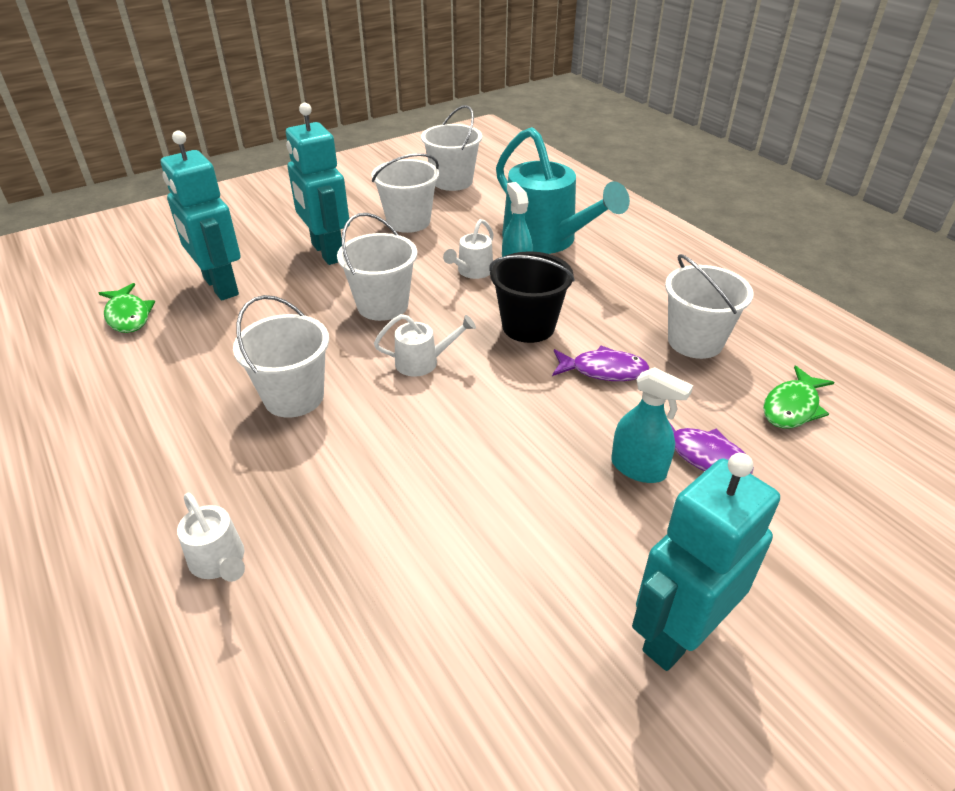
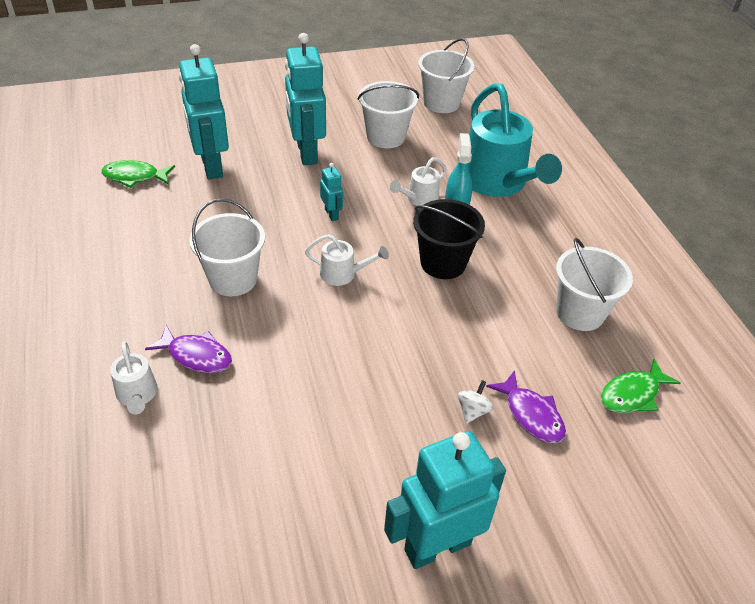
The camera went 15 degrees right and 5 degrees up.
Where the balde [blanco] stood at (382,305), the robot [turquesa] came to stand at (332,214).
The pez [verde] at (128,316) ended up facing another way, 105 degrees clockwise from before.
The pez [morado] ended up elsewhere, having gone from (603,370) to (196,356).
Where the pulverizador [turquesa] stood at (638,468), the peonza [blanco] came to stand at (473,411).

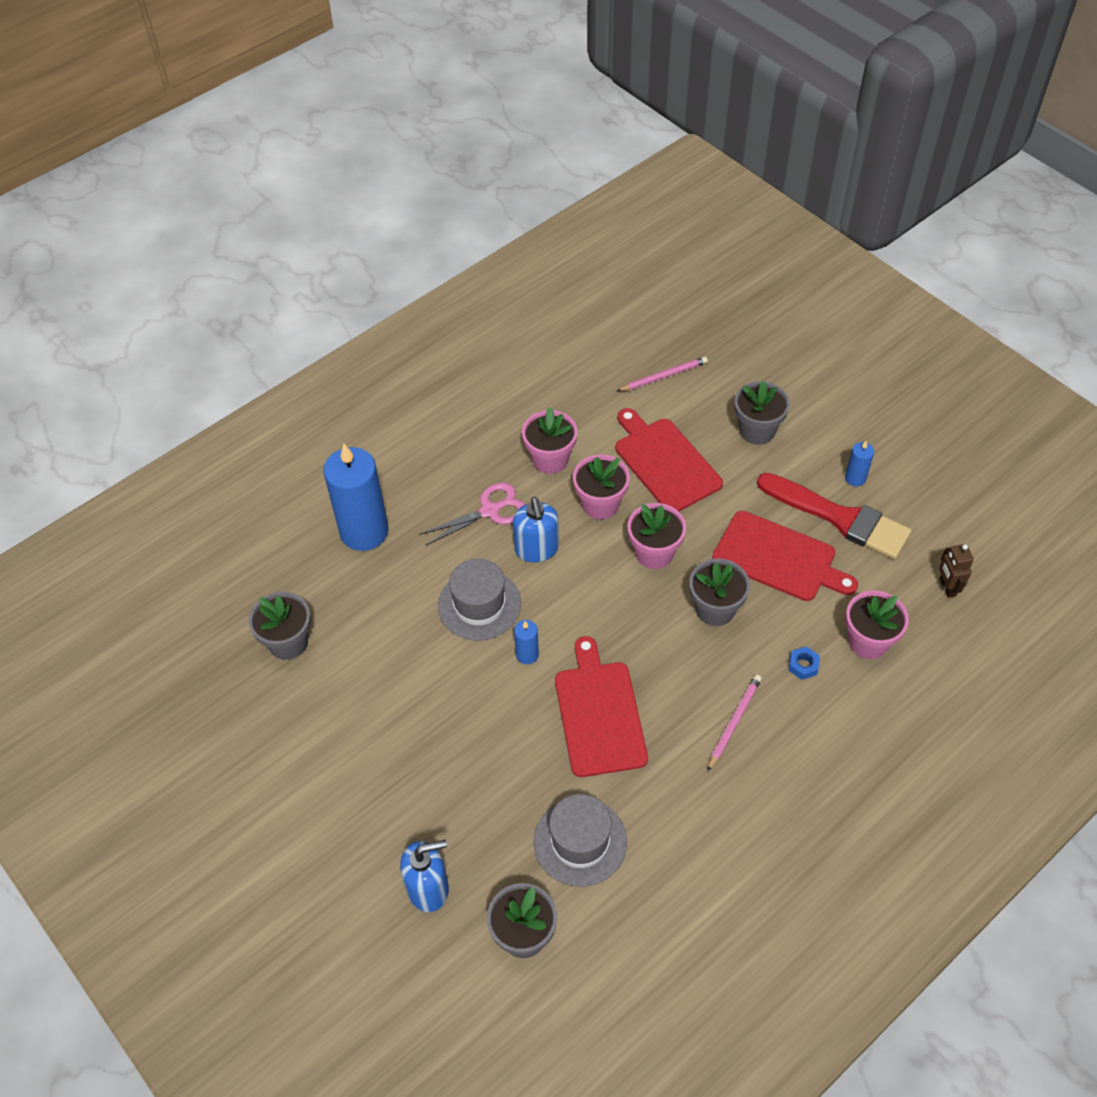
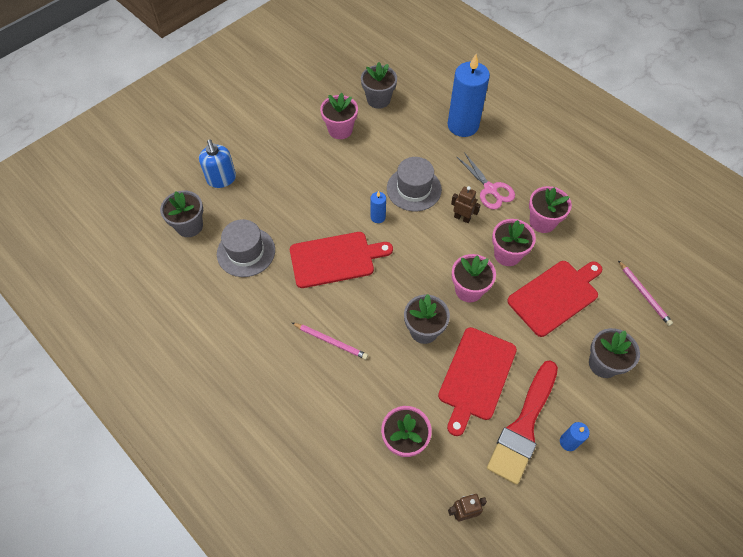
The camera went 85 degrees right and 5 degrees up.
Where the dispensador de jabón [azul] stood at (536,549), the robot [marrón] came to stand at (462,218).
The second view lost the tuerca [azul] at (803,665).
The second view gained the maceta [rosa] at (340,130).

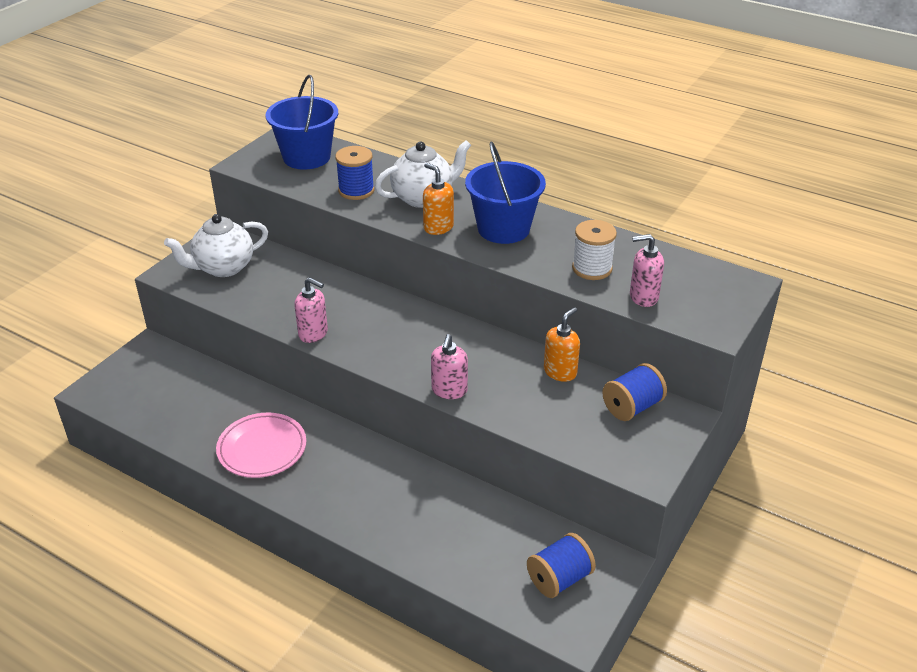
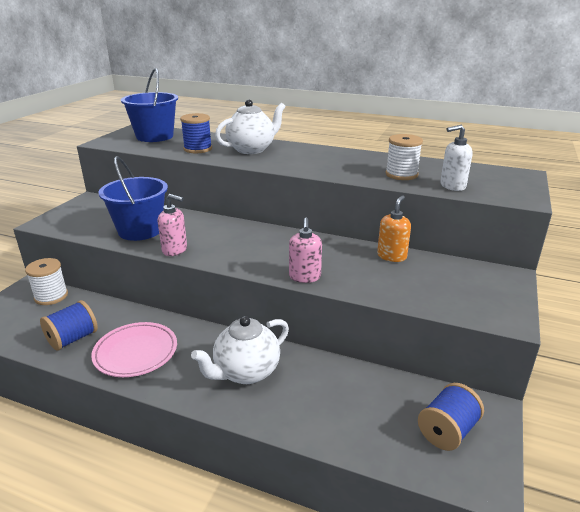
The camera went 10 degrees left and 10 degrees down.
The balde [azul] ended up elsewhere, having gone from (503,229) to (140,230).
The second view lost the dispensador de jabón [naranja] at (438,227).
The tetera [blanco] ended up elsewhere, having gone from (223,268) to (245,372).
What was the dispensador de jabón [rosa] at (643,297) turned into the dispensador de jabón [blanco] at (452,186).
The carrete [azul] ended up elsewhere, having gone from (632,407) to (73,339).
The second view gained the carrete [blanco] at (51,296).

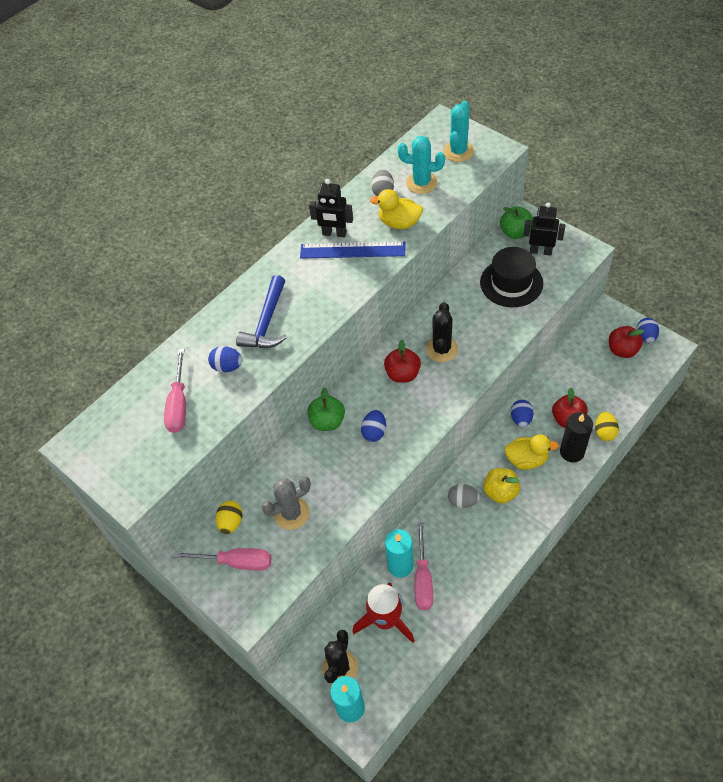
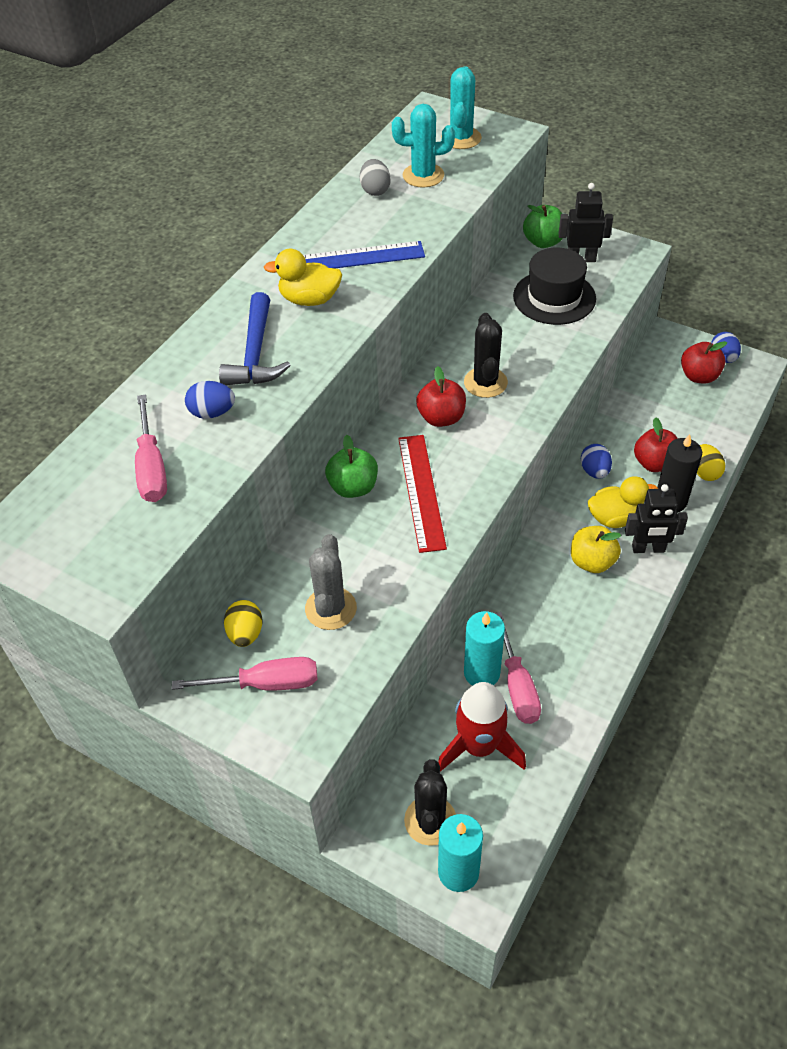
The camera went 15 degrees left and 5 degrees down.
The robot [negro] ended up elsewhere, having gone from (334,233) to (648,549).
The pato [amarillo] ended up elsewhere, having gone from (399,223) to (309,299).
Where the huevo [azul] stood at (374,432), the regla [rojo] came to stand at (421,491).
The cactus [gris] at (291,513) ended up facing another way, 45 degrees counterclockwise from before.
The second view lost the huevo [gris] at (463,501).

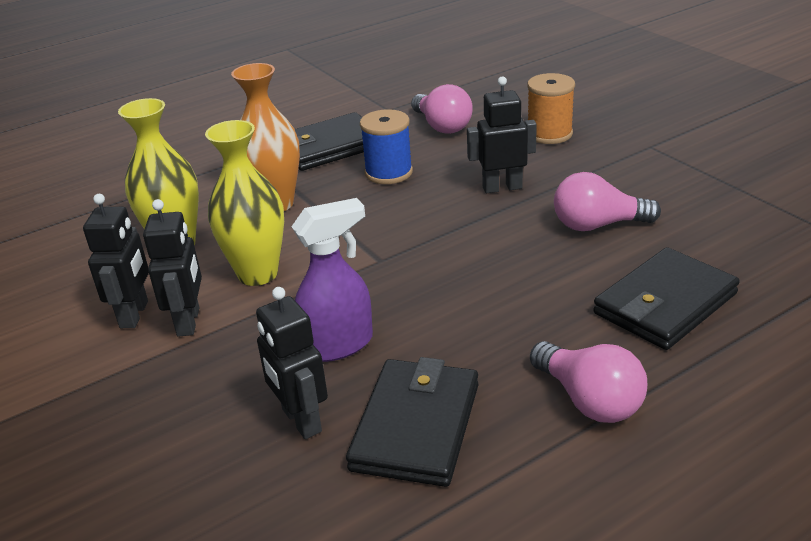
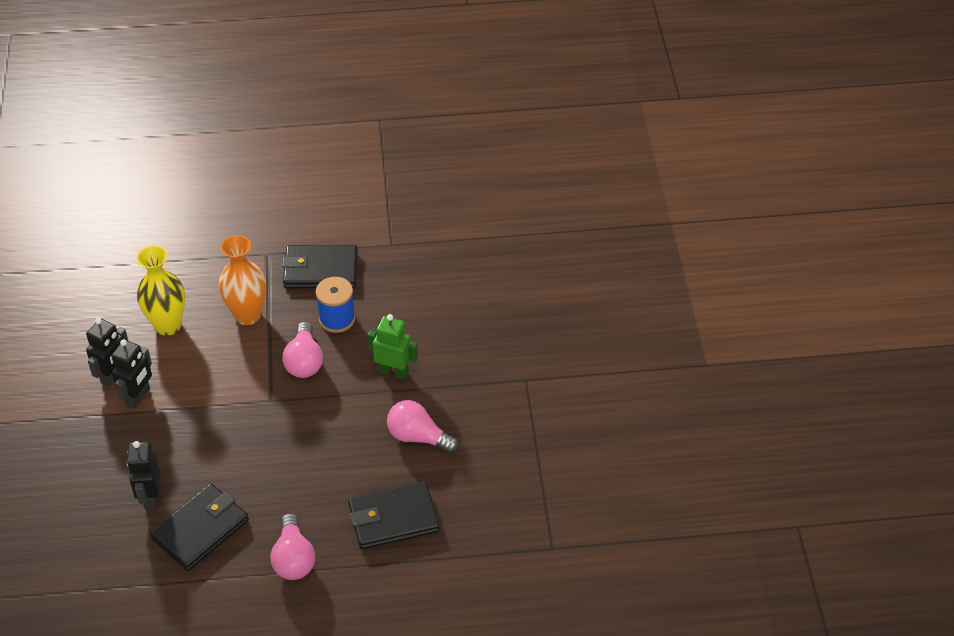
The camera went 25 degrees right and 15 degrees up.
The second view lost the carrete [naranja] at (549,134).
What was the robot [negro] at (502,187) turned into the robot [verde] at (393,371).
The bombilla [rosa] ended up elsewhere, having gone from (442,126) to (304,361).
The second view lost the florero [amarillo] at (258,274).
The second view lost the pulverizador [morado] at (338,345).

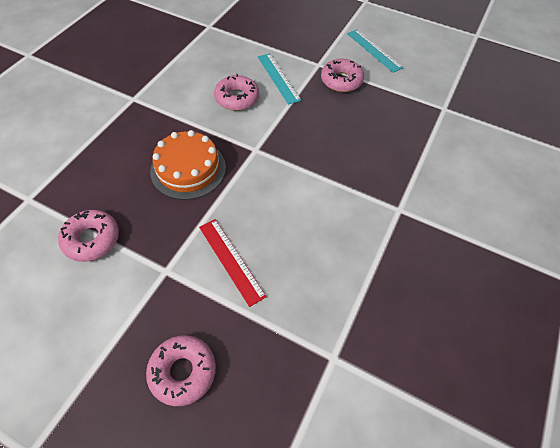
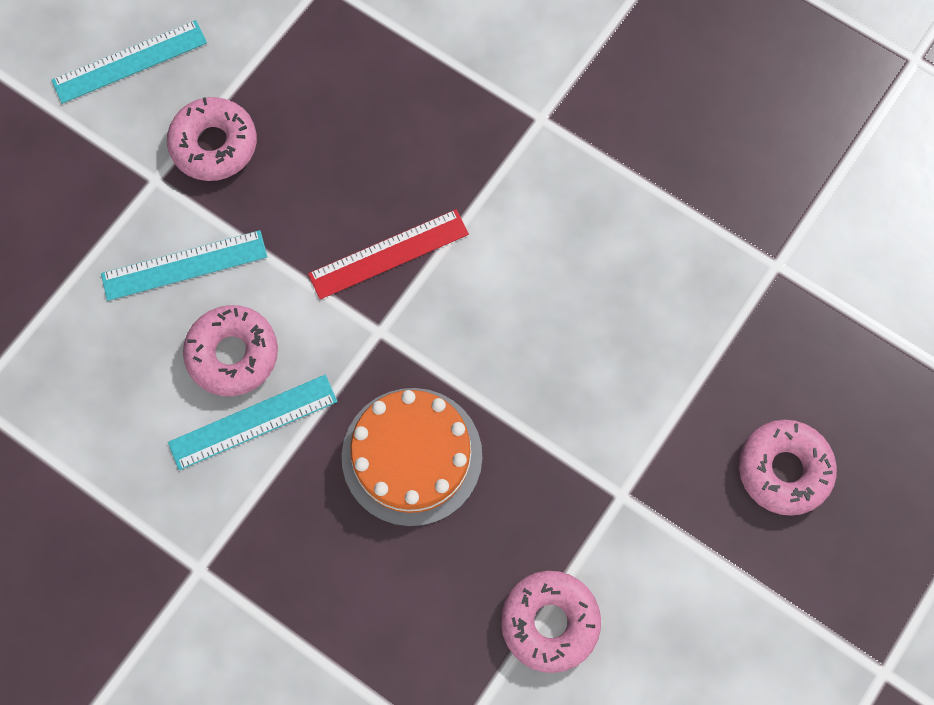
The camera went 80 degrees left and 15 degrees up.
The regla [rojo] ended up elsewhere, having gone from (231,260) to (388,254).
The second view gained the regla [turquesa] at (253,422).

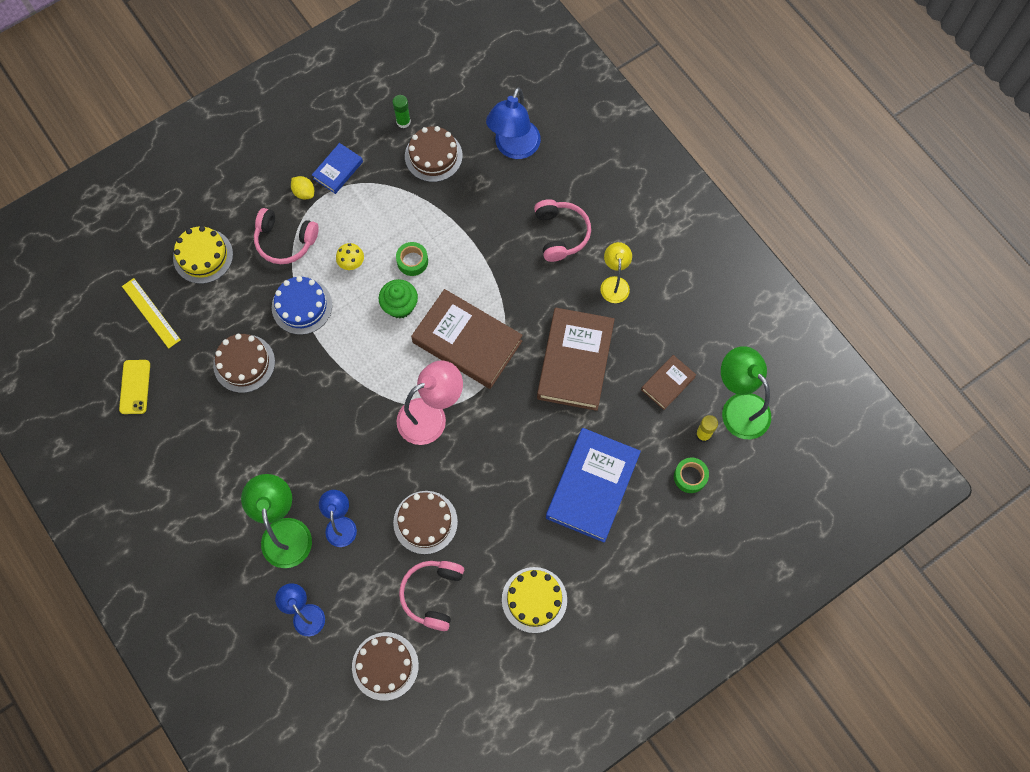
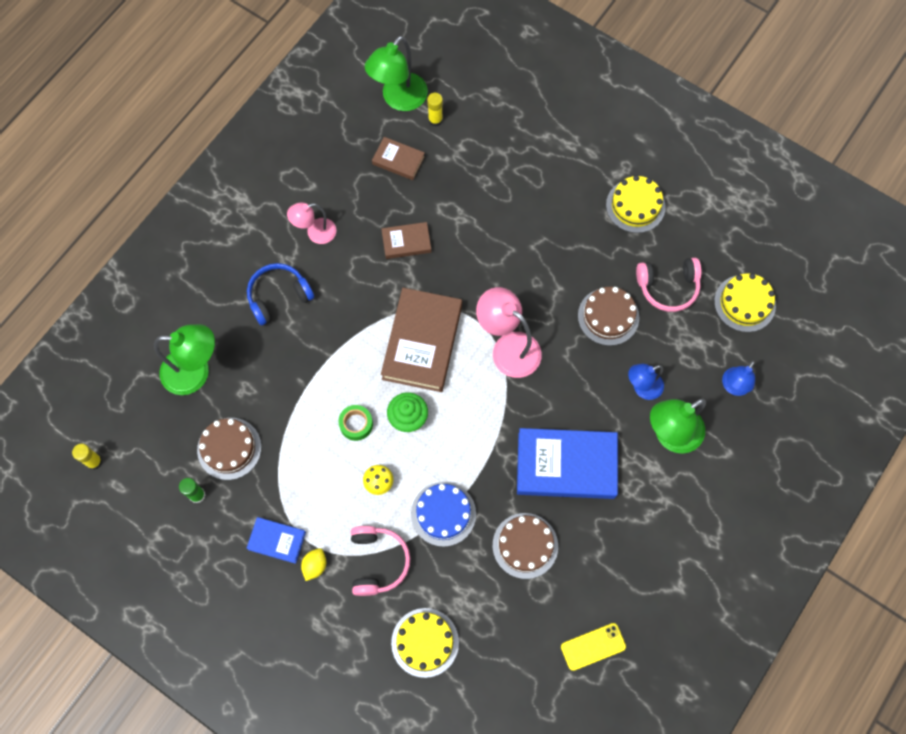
The camera went 110 degrees left and 0 degrees up.
What was the lámpara [azul] at (514,148) turned into the lámpara [verde] at (195,372).
What was the auriculares [rosa] at (560,234) turned into the auriculares [azul] at (279,297).
What was the lámpara [amarillo] at (614,283) turned into the lámpara [rosa] at (315,233).
The second view lost the regla [amarillo] at (151,313).
The size of the libro [marrón] at (575,361) changed by a factor of 0.51.
The libro [azul] ended up elsewhere, having gone from (592,486) to (566,465).
The second view lost the cinta adhesiva [verde] at (690,477).
What was the tarta [marrón] at (385,666) turned into the tarta [amarillo] at (744,303).
The second view gained the barra de pegamento [amarillo] at (94,461).

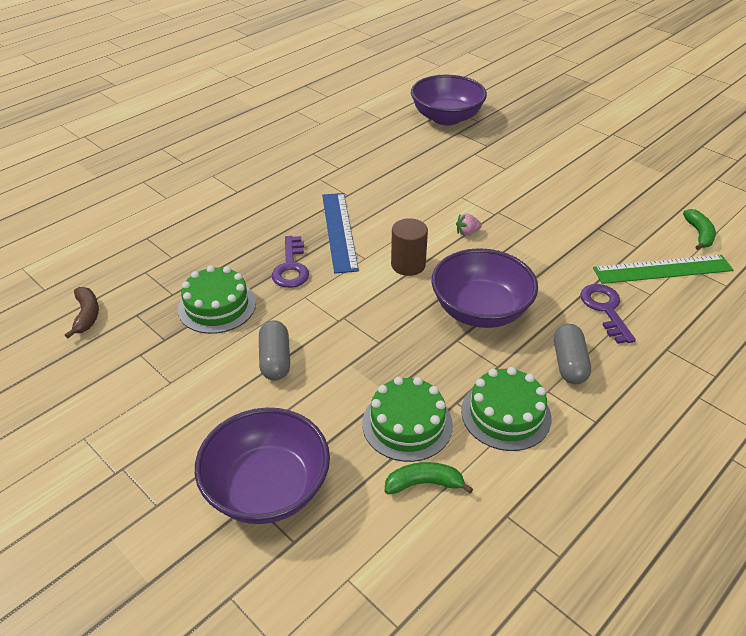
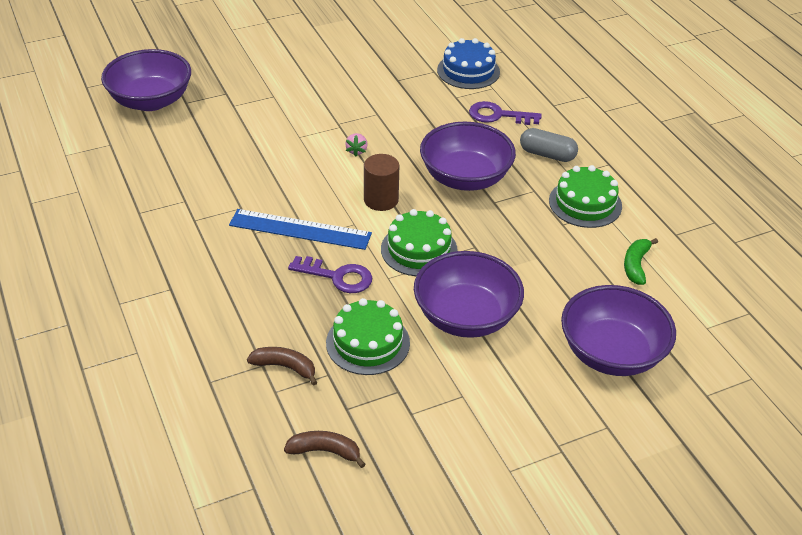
The camera went 70 degrees left and 0 degrees up.
The second view lost the plátano [verde] at (699,234).
Where the regla [verde] stood at (662,269), the tarta [azul] came to stand at (468,71).
Where the cápsula [gris] stood at (275,360), the cuenco [morado] came to stand at (466,317).
The tarta [verde] ended up elsewhere, having gone from (407,424) to (419,249).
The second view gained the plátano [marrón] at (285,367).

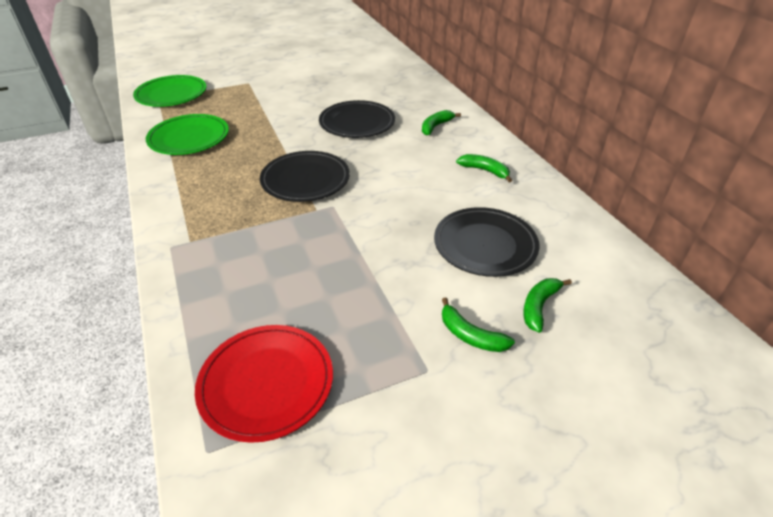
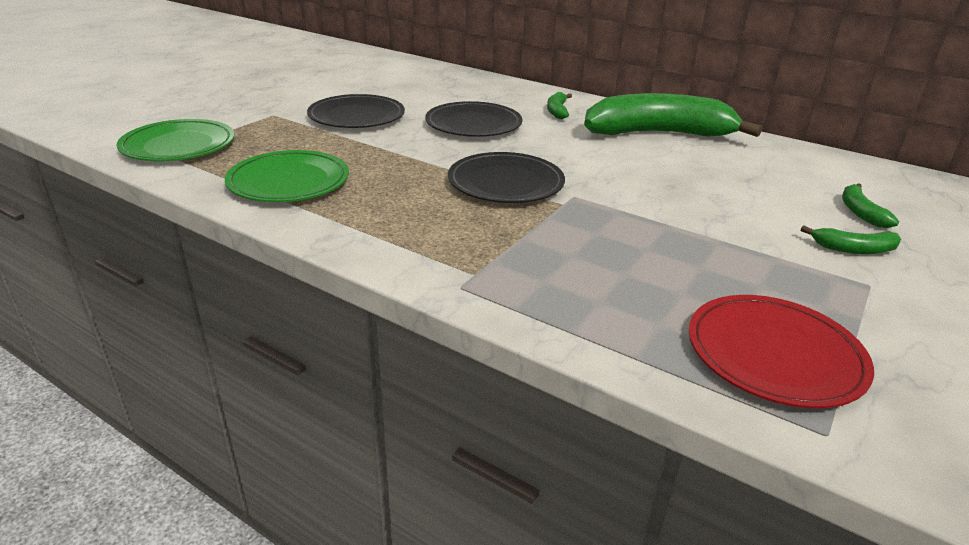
The camera went 35 degrees left and 10 degrees down.
The size of the plátano [verde] at (485,171) changed by a factor of 2.47.
The plato [negro] ended up elsewhere, having gone from (485,245) to (356,116).

